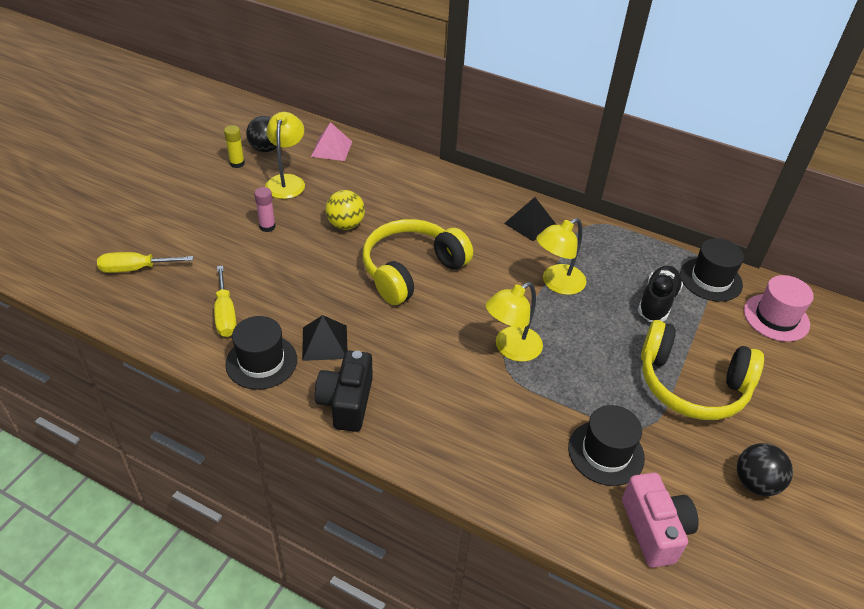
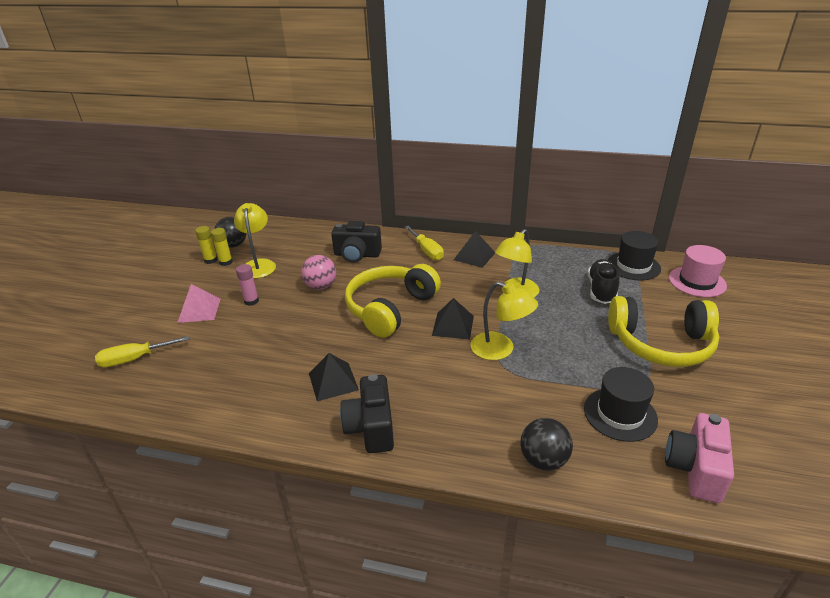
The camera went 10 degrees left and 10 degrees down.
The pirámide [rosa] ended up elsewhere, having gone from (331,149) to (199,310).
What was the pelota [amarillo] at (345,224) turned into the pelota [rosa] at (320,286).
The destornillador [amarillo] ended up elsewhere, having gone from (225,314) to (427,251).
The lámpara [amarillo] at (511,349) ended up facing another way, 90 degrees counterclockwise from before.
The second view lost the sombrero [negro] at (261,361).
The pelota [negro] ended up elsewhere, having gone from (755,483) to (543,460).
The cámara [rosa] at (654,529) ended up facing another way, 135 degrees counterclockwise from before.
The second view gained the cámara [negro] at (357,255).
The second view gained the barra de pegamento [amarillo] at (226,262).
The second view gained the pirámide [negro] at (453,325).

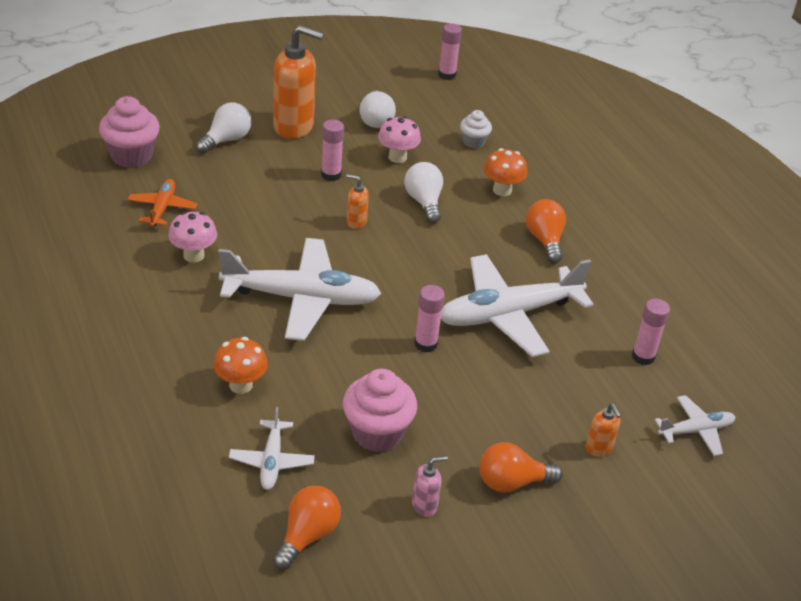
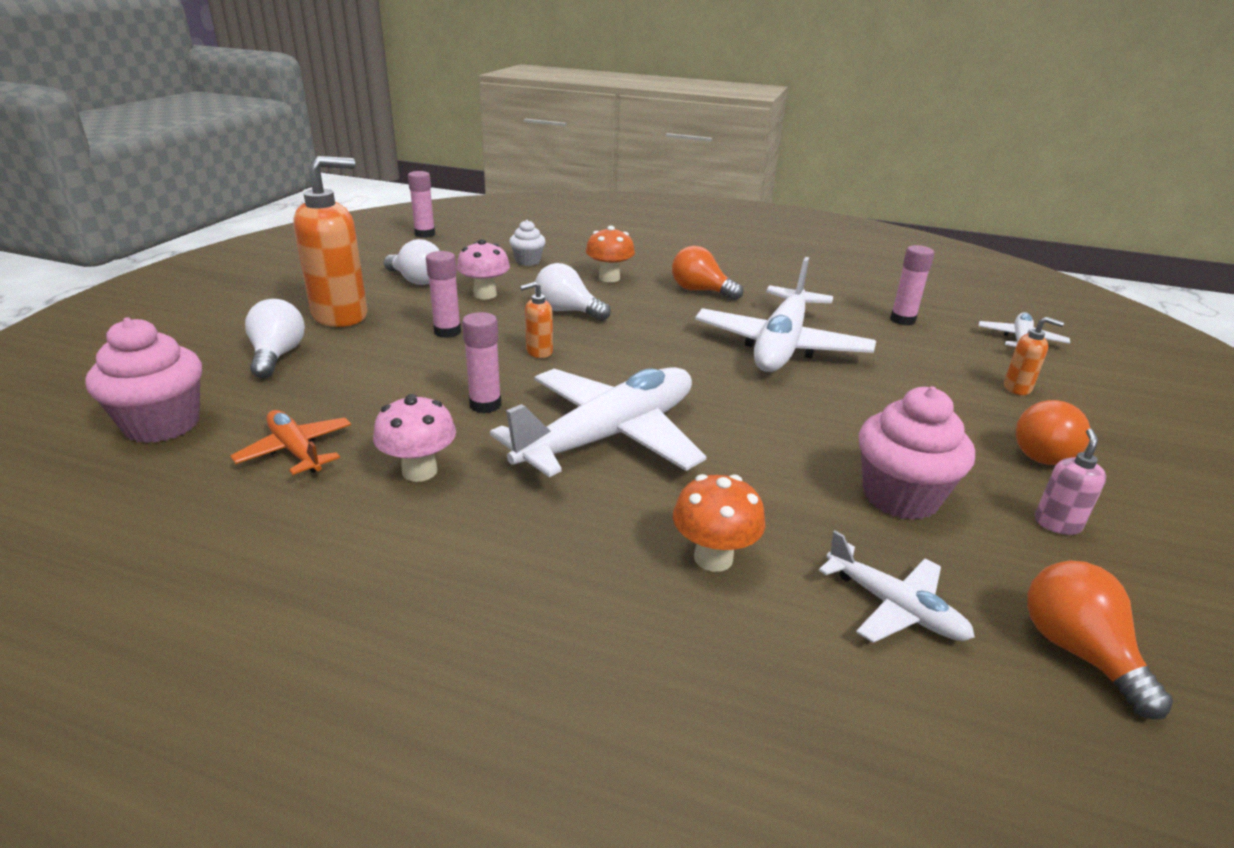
The camera went 45 degrees left and 10 degrees down.
The barra de pegamento [rosa] ended up elsewhere, having gone from (426,344) to (485,405).

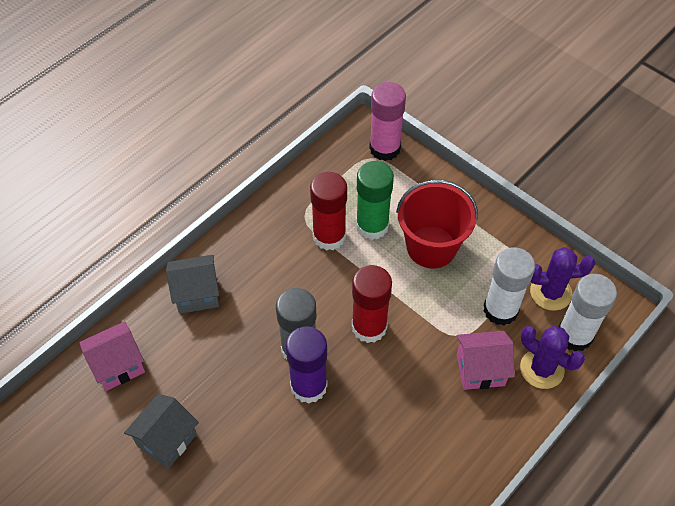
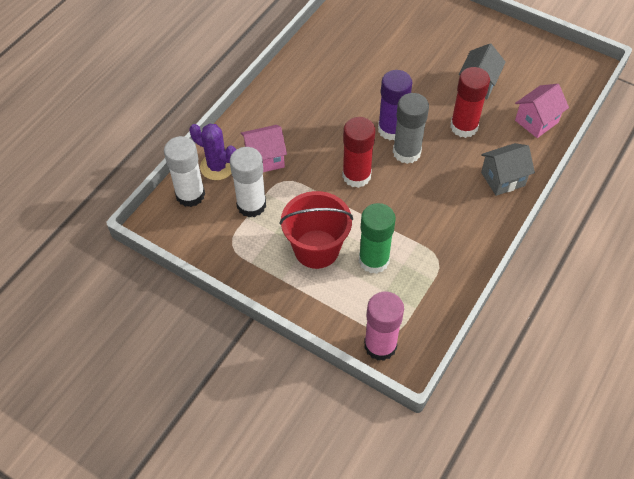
The camera went 170 degrees right and 0 degrees up.
The barra de pegamento [rojo] ended up elsewhere, having gone from (329,236) to (464,127).
The second view lost the cactus [morado] at (550,292).

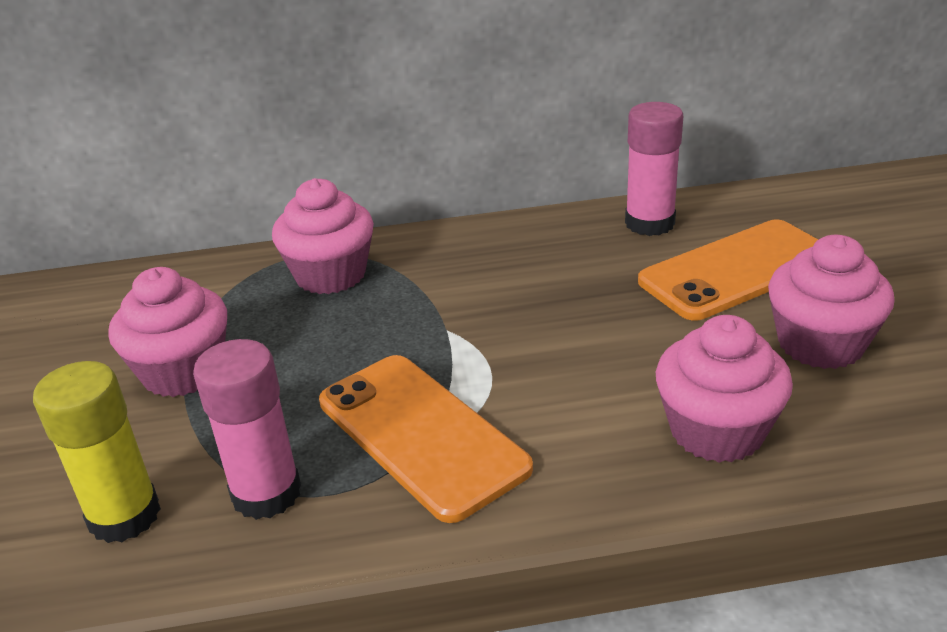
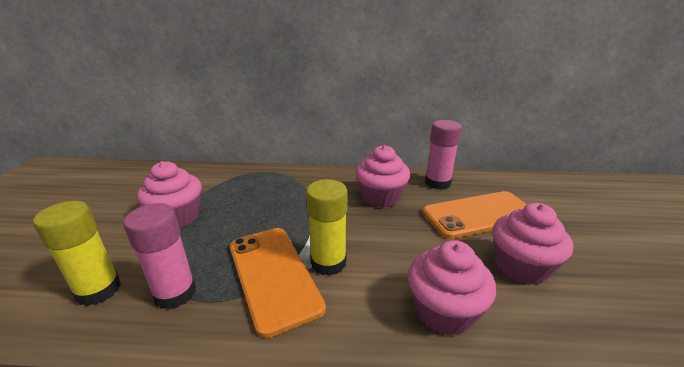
The camera went 10 degrees right and 5 degrees down.
The magdalena [rosa] ended up elsewhere, having gone from (330,275) to (381,197).
The second view gained the barra de pegamento [amarillo] at (328,262).

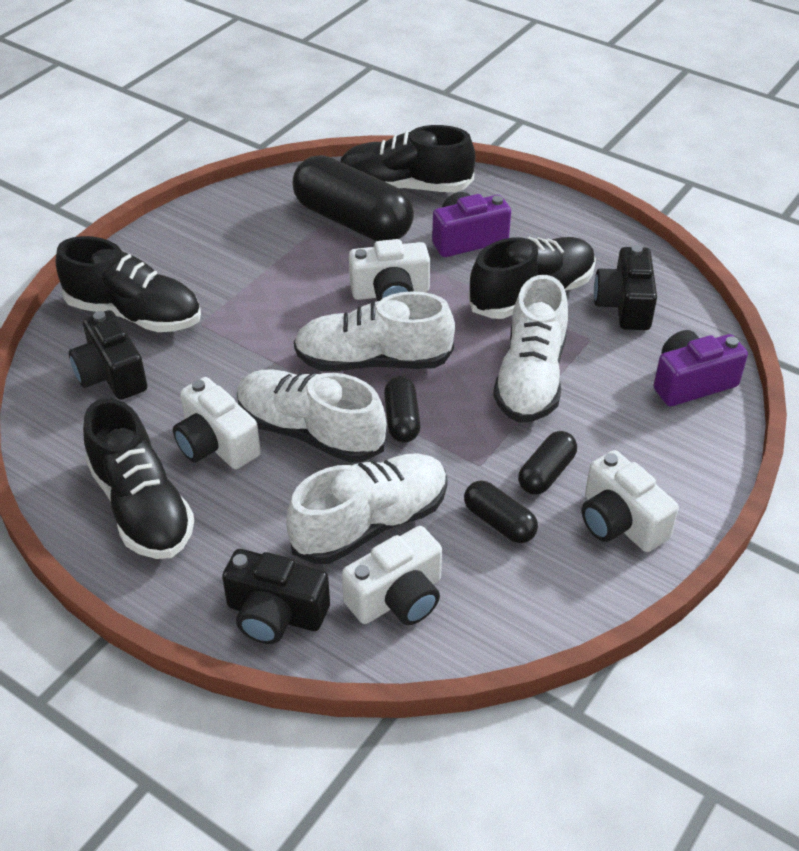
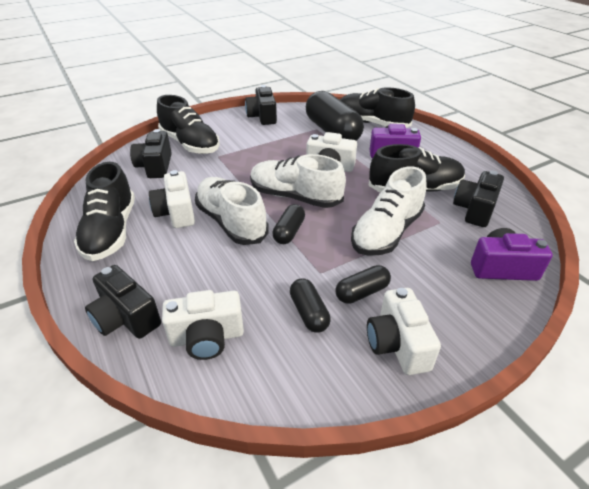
The camera went 25 degrees right and 5 degrees down.
The second view lost the zapato [blanco] at (370,523).
The second view gained the cámara [negro] at (262,116).

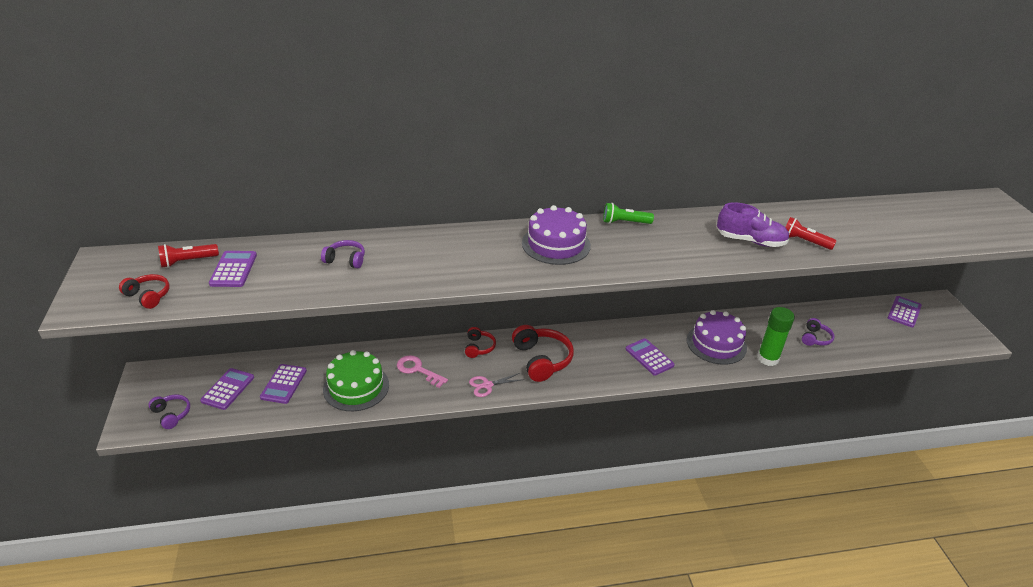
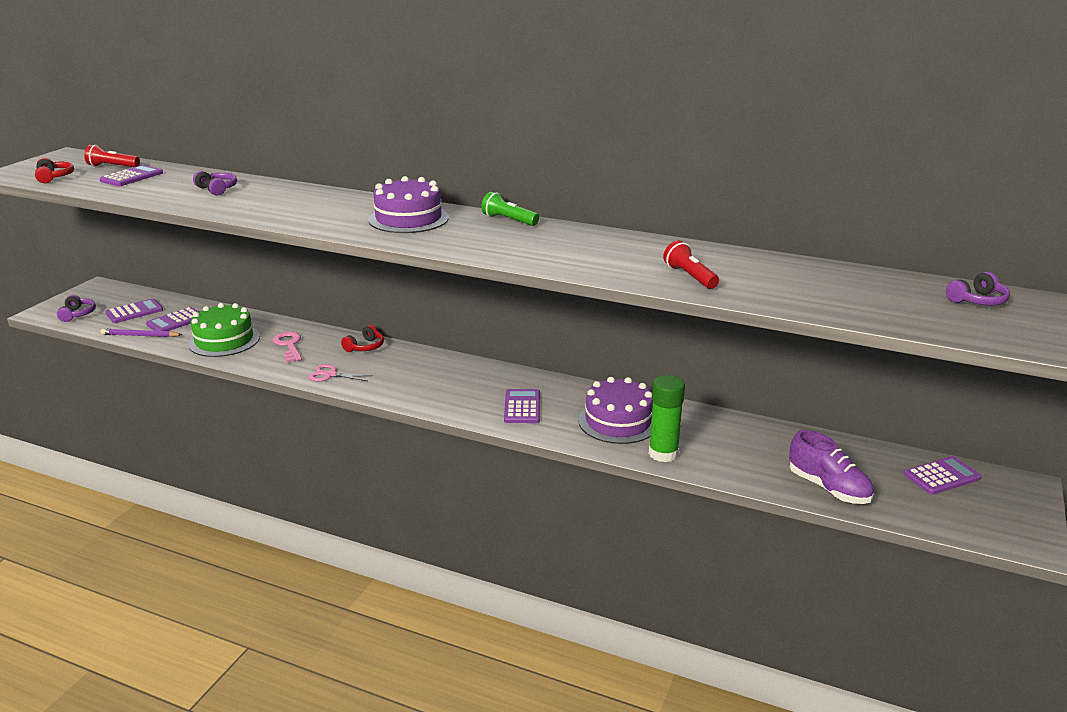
The camera went 35 degrees right and 10 degrees down.
The zapato [morado] ended up elsewhere, having gone from (750,241) to (828,488).
The auriculares [morado] ended up elsewhere, having gone from (815,338) to (977,300).
The second view lost the auriculares [rojo] at (541,360).
The second view gained the lápiz [morado] at (140,336).

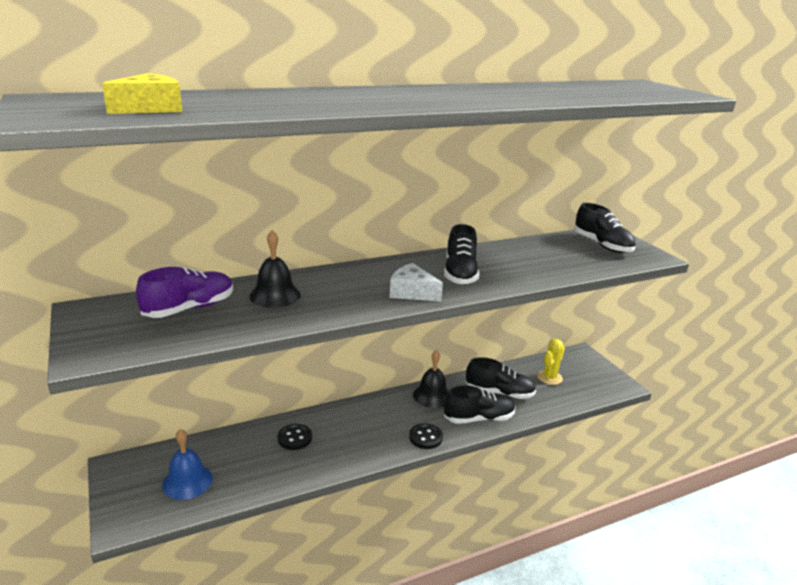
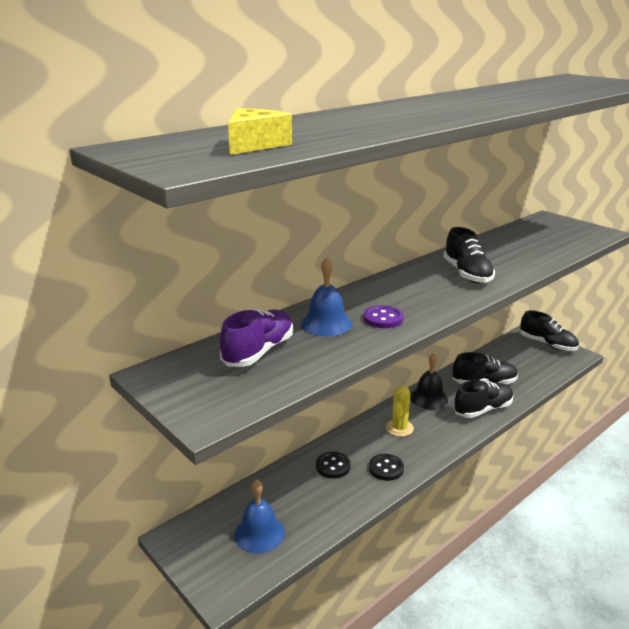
The camera went 15 degrees left and 0 degrees up.
The zapato [negro] ended up elsewhere, having gone from (602,245) to (547,344).
What was the campana [negro] at (275,295) turned into the campana [azul] at (326,323).
The second view lost the queso [blanco] at (412,292).
The cactus [amarillo] ended up elsewhere, having gone from (549,377) to (399,428).
The botón [negro] ended up elsewhere, having gone from (425,437) to (386,468).
The second view gained the botón [morado] at (383,318).

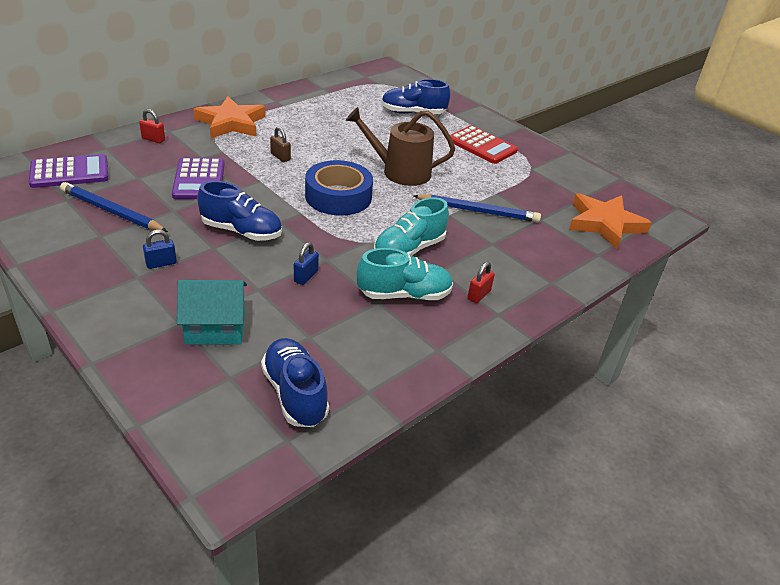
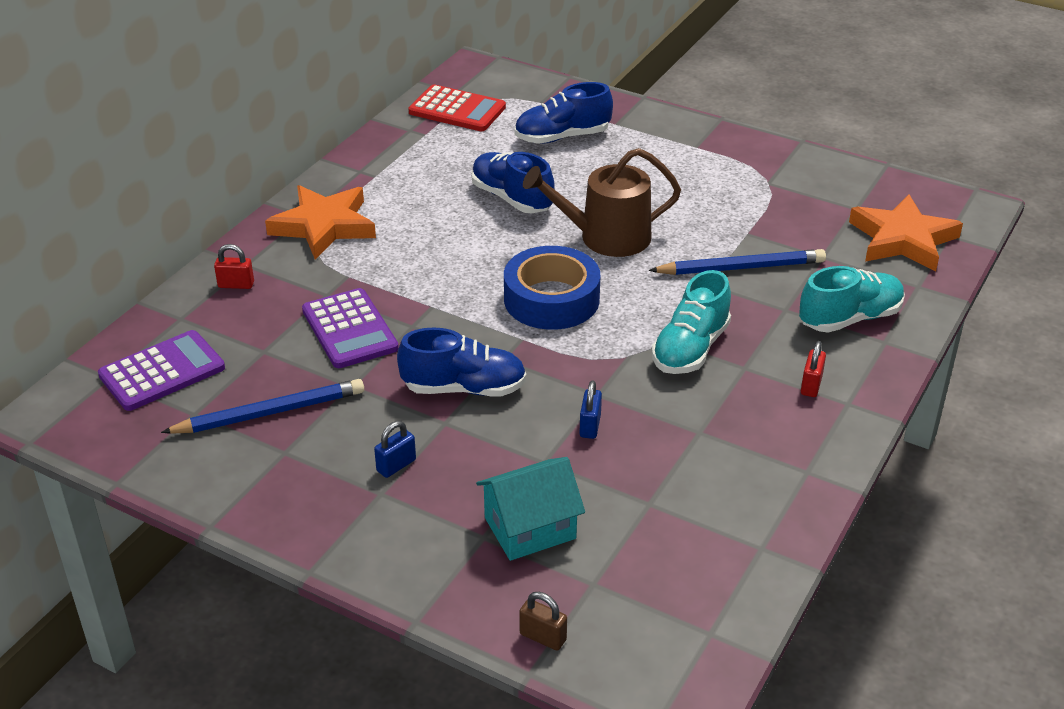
The camera went 15 degrees left and 0 degrees up.
The calculadora [rojo] ended up elsewhere, having gone from (482,145) to (457,110).
The candado [marrón] ended up elsewhere, having gone from (280,157) to (543,637).
The lápiz [azul] at (111,211) ended up facing another way, 150 degrees clockwise from before.
The zapato [turquesa] ended up elsewhere, having gone from (404,295) to (850,318).
The zapato [azul] ended up elsewhere, having gone from (295,394) to (512,198).

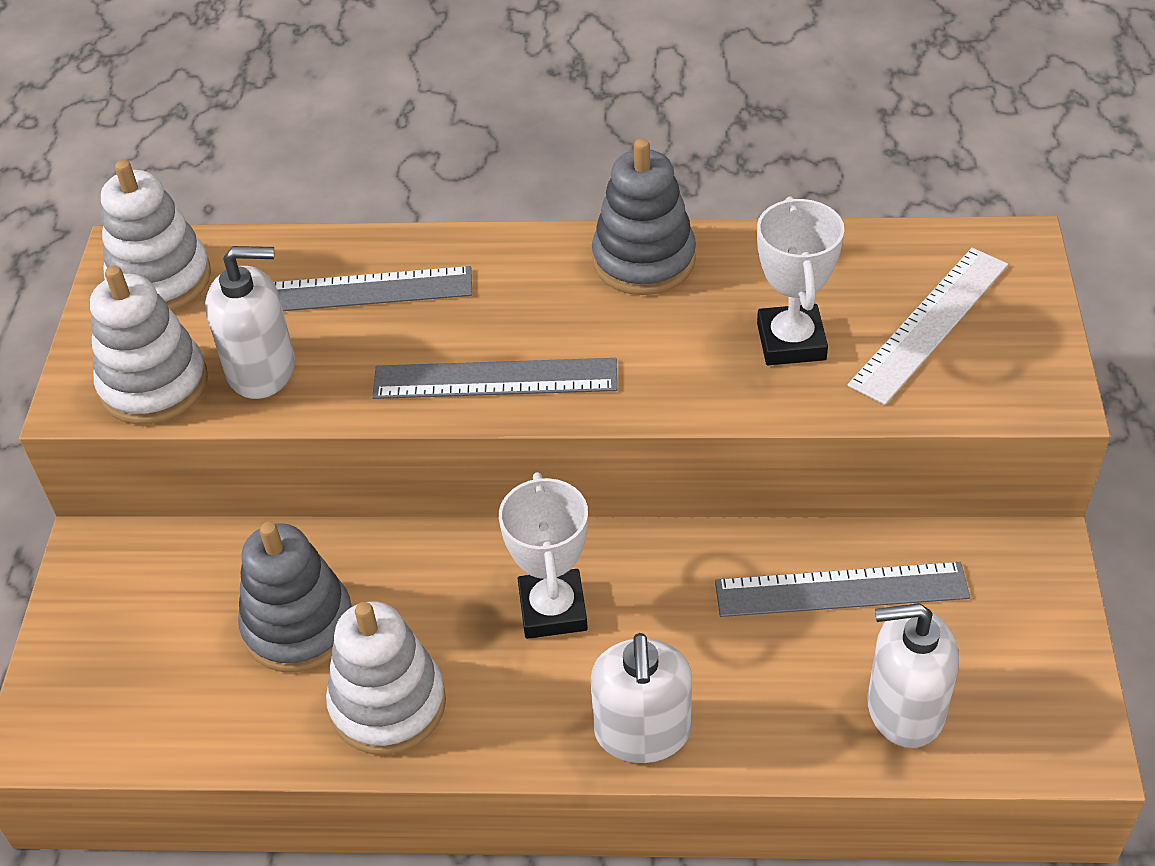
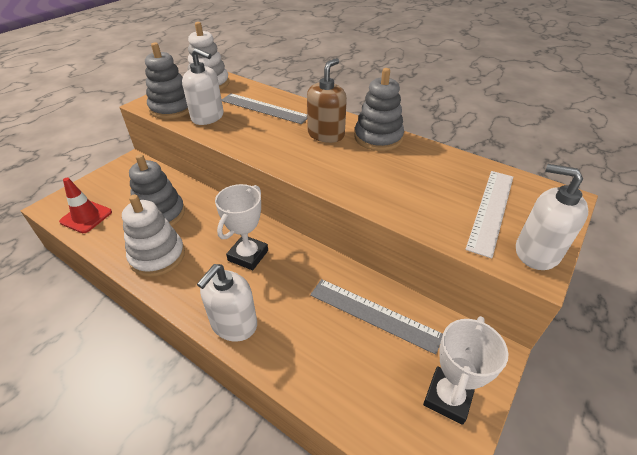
The camera went 30 degrees right and 5 degrees down.
The trofeo [blanco] ended up elsewhere, having gone from (791,341) to (448,397).
The regla [blanco] at (930,324) ended up facing another way, 45 degrees counterclockwise from before.
What was the juguete apilable [blanco] at (154,385) turned into the juguete apilable [gris] at (172,108).
The second view lost the regla [gris] at (495,379).
The dispensador de jabón [blanco] ended up elsewhere, having gone from (905,708) to (536,252).
The second view gained the dispensador de jabón [marrón] at (326,134).
The second view gained the cono de tráfico [rojo] at (86,217).

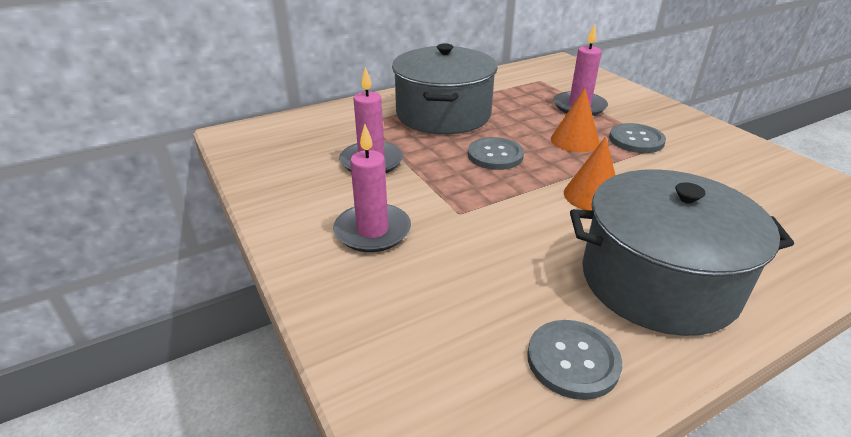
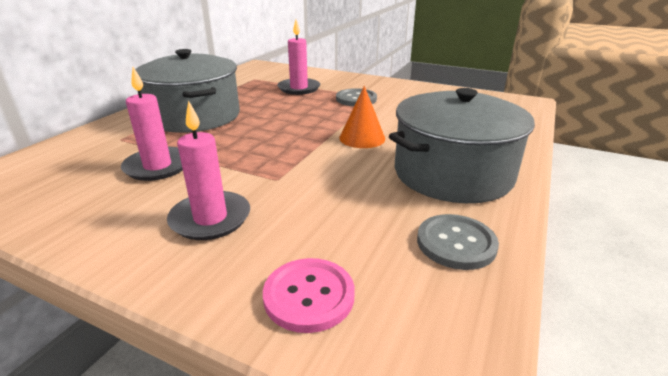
The camera went 35 degrees left and 5 degrees down.
The second view lost the cono [naranja] at (575,140).
The second view lost the botón [gris] at (495,155).
The second view gained the botón [rosa] at (309,296).

